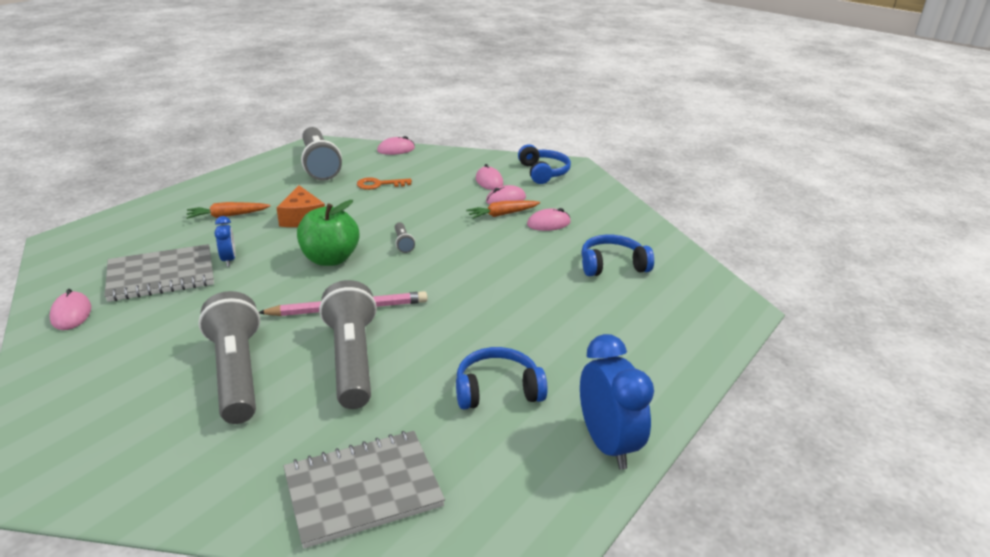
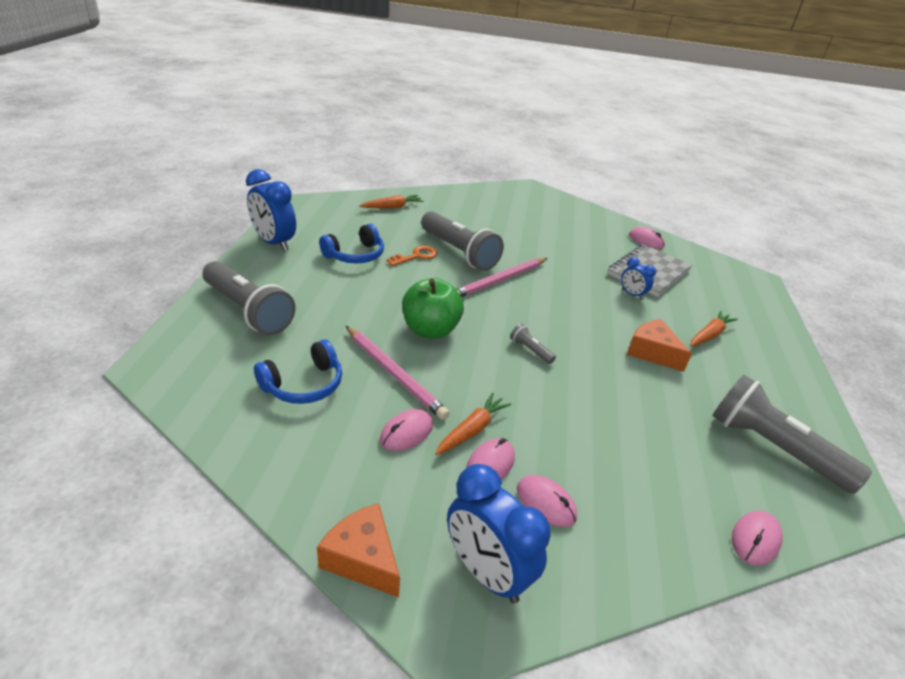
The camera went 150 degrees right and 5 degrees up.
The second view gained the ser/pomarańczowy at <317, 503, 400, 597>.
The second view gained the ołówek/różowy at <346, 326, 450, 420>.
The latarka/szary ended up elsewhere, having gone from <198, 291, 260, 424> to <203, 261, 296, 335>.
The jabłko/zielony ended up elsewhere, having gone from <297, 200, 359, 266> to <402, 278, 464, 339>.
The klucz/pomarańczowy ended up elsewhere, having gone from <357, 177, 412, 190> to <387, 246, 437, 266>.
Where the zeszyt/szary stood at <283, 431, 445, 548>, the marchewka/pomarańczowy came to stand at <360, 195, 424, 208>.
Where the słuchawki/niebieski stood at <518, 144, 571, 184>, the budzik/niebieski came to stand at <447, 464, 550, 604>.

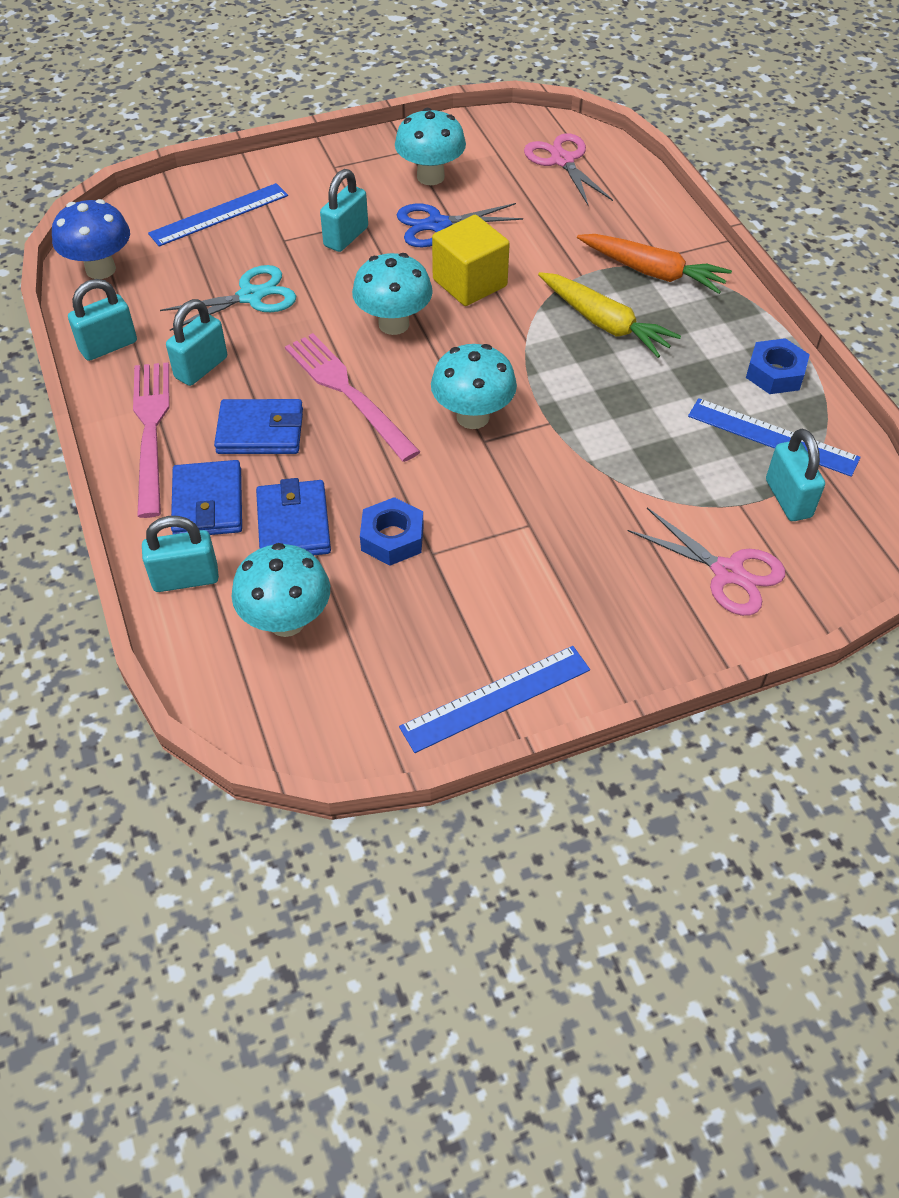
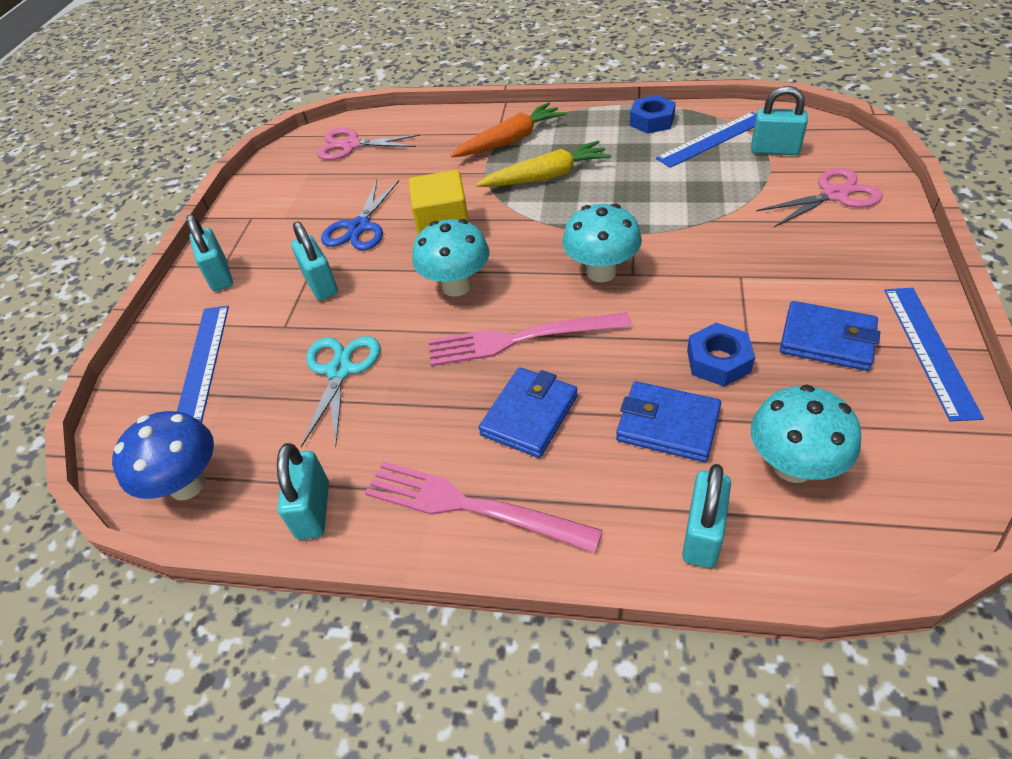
The camera went 55 degrees left and 5 degrees down.
The second view lost the grzyb/turkusowy at <395, 108, 466, 185>.
The kłódka/turkusowy ended up elsewhere, having gone from <166, 299, 227, 386> to <186, 214, 233, 291>.
The portfel/niebieski ended up elsewhere, having gone from <171, 460, 242, 535> to <780, 301, 880, 371>.

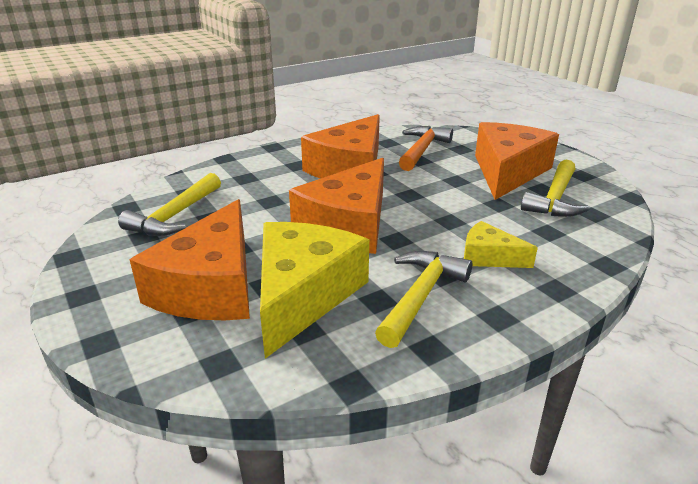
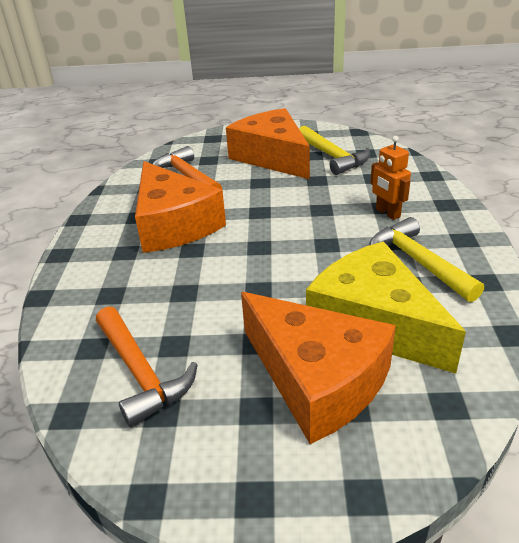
The camera went 55 degrees left and 5 degrees up.
The second view lost the ser/pomarańczowy at <289, 158, 384, 254>.
Where the ser/żółty stood at <464, 221, 538, 268>, the robot/pomarańczowy came to stand at <370, 136, 411, 220>.
What was the młotek/żółty at <118, 173, 221, 236> turned into the młotek/pomarańczowy at <96, 307, 197, 427>.

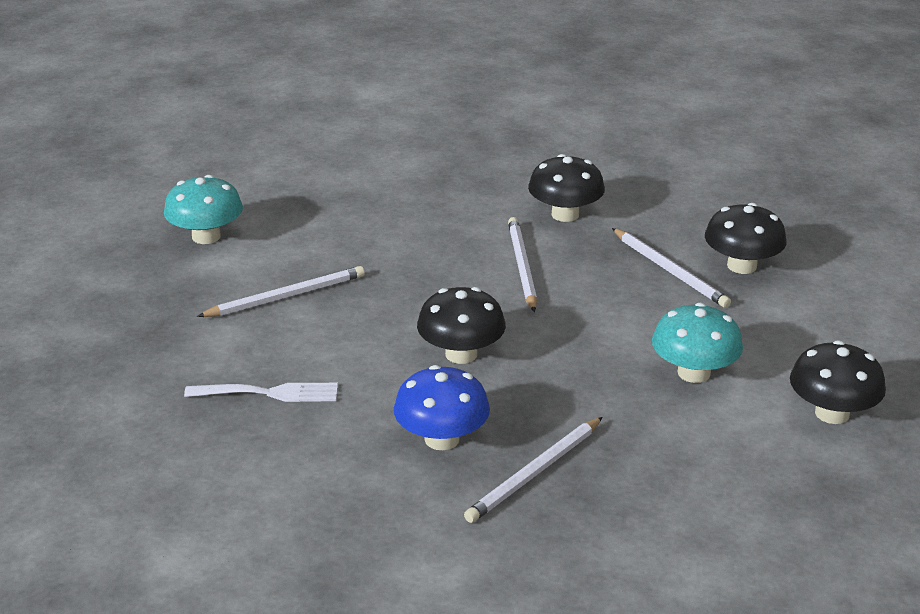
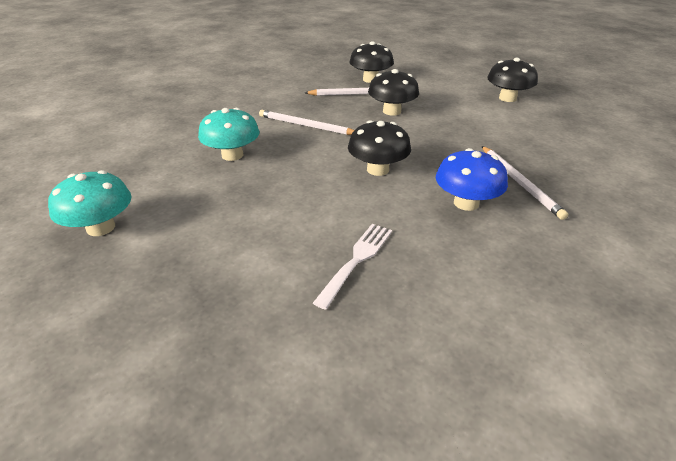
The camera went 60 degrees left and 5 degrees up.
The second view lost the ołówek/biały at <197, 266, 365, 317>.
The grzyb/czarny ended up elsewhere, having gone from <528, 154, 605, 222> to <368, 69, 419, 116>.
The grzyb/turkusowy ended up elsewhere, having gone from <652, 303, 743, 383> to <198, 108, 259, 161>.

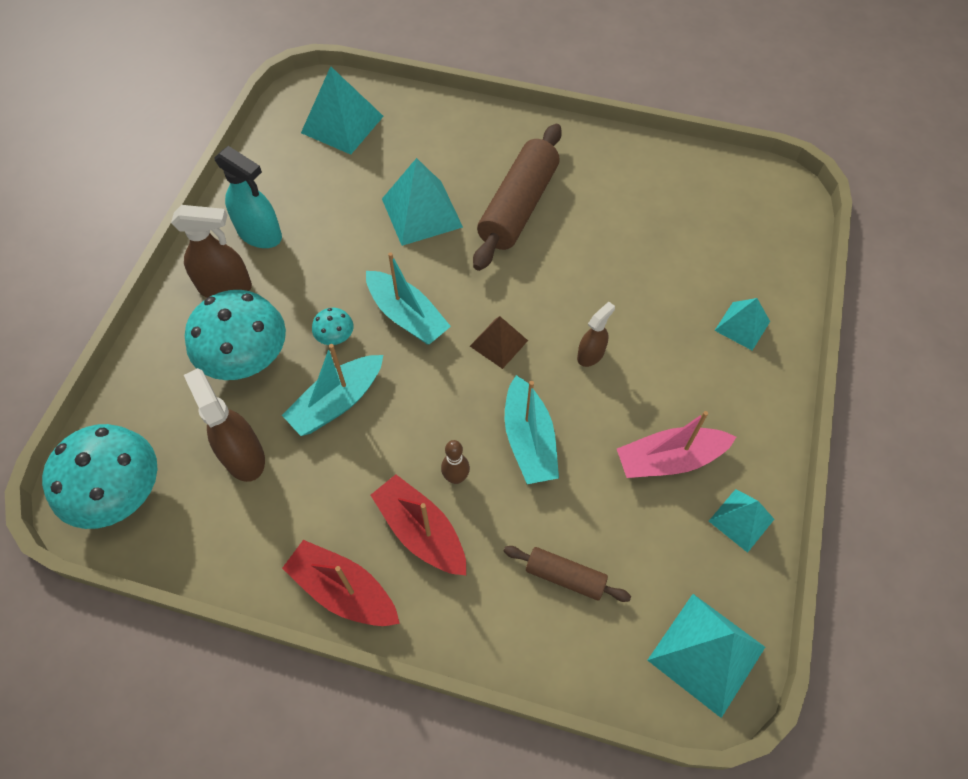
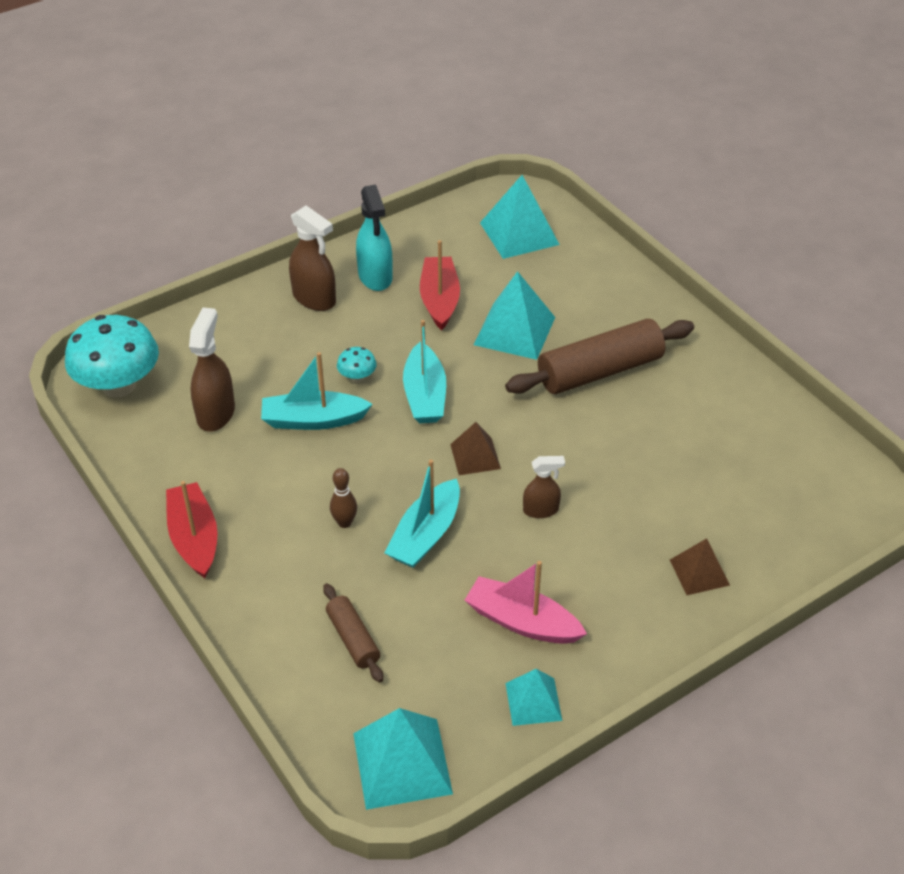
The camera went 40 degrees right and 15 degrees down.
The second view lost the grzyb/turkusowy at <185, 290, 286, 380>.
The łódka/czerwony ended up elsewhere, having gone from <371, 474, 466, 575> to <420, 240, 460, 331>.
What was the piramida/turkusowy at <714, 298, 770, 351> turned into the piramida/brązowy at <670, 538, 730, 595>.

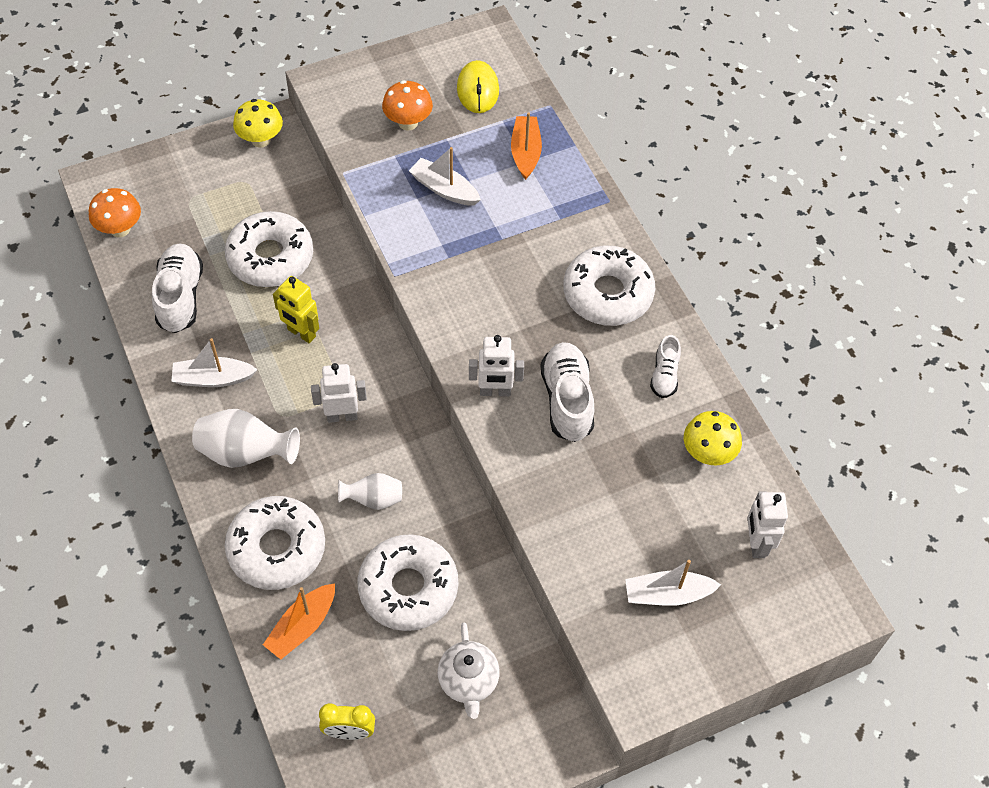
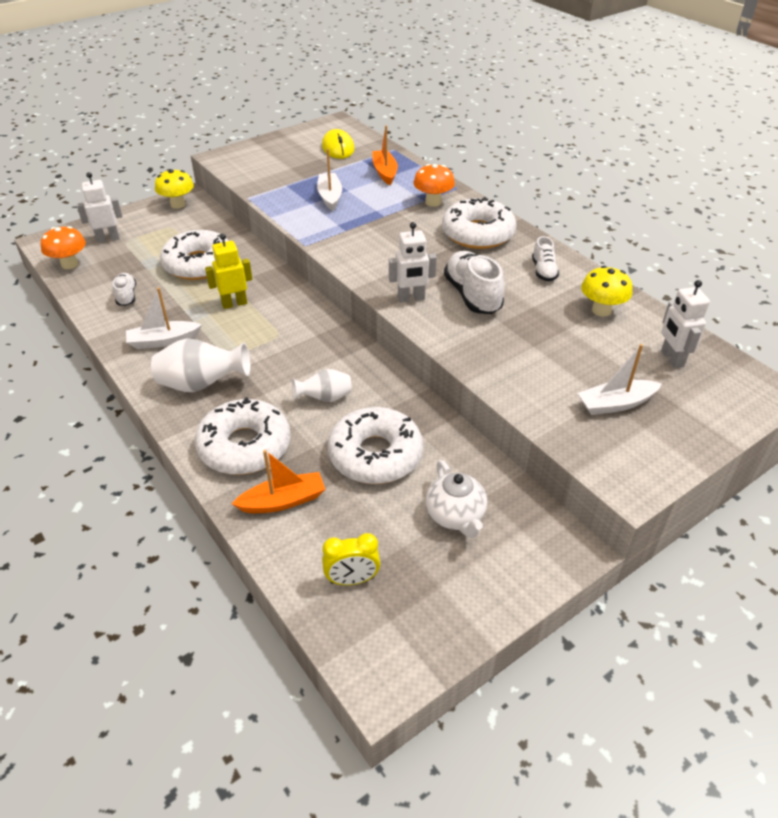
The camera went 10 degrees left and 15 degrees down.
The robot/biały ended up elsewhere, having gone from <311, 363, 367, 423> to <77, 172, 123, 243>.
The grzyb/pomarańczowy ended up elsewhere, having gone from <382, 80, 433, 131> to <413, 164, 455, 207>.
The łódka/pomarańczowy at <263, 583, 335, 660> ended up facing another way, 135 degrees counterclockwise from before.
The robot/żółty at <273, 276, 319, 343> ended up facing another way, 135 degrees clockwise from before.
The łódka/biały at <409, 147, 481, 206> ended up facing another way, 60 degrees clockwise from before.
The size of the but/biały at <152, 243, 203, 333> changed by a factor of 0.56.

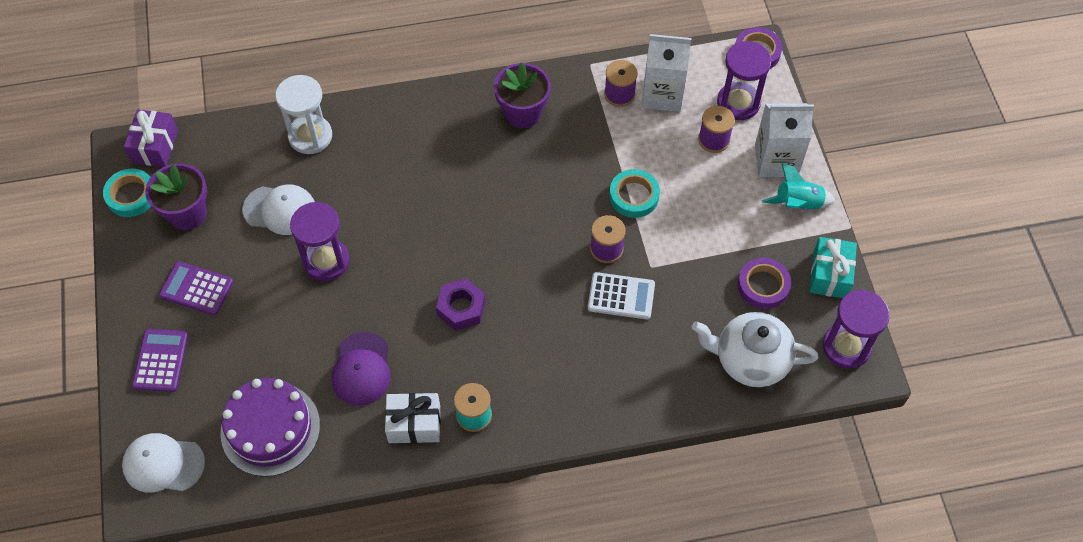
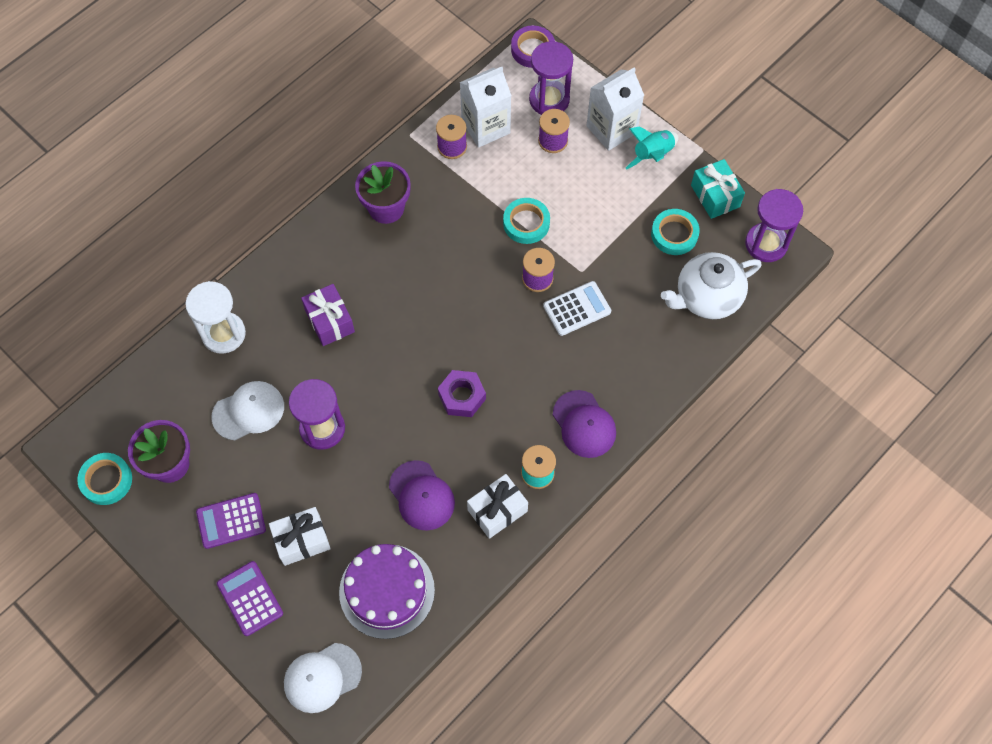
The camera went 35 degrees left and 5 degrees up.
The second view gained the prezent/biały at <269, 507, 331, 566>.
The second view gained the czapka/fioletowy at <553, 390, 616, 458>.
The prezent/fioletowy ended up elsewhere, having gone from <124, 110, 178, 167> to <301, 284, 355, 346>.
What was the taśma klejąca/fioletowy at <738, 258, 791, 309> turned into the taśma klejąca/turkusowy at <651, 209, 700, 255>.

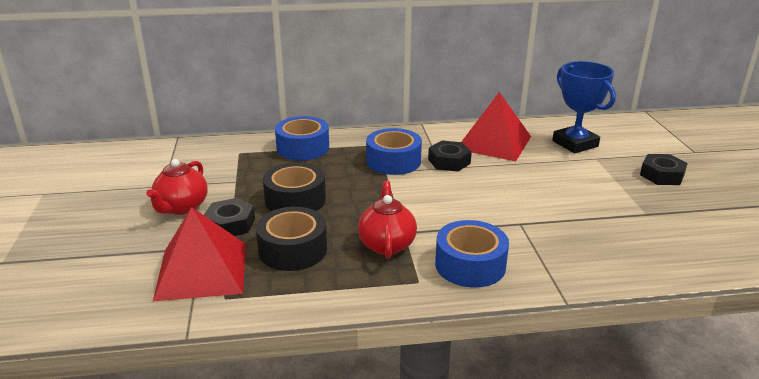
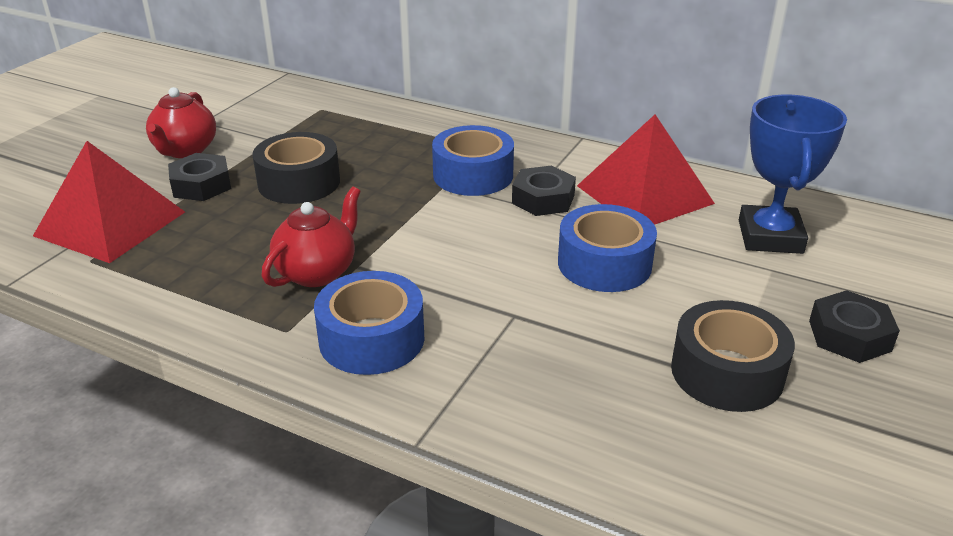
The camera went 35 degrees right and 5 degrees up.
The taśma klejąca/czarny ended up elsewhere, having gone from <256, 207, 327, 271> to <671, 300, 795, 412>.
The taśma klejąca/niebieski ended up elsewhere, having gone from <275, 116, 329, 161> to <558, 204, 657, 292>.
The imbryk/czerwony at <146, 159, 208, 215> ended up facing another way, 45 degrees counterclockwise from before.

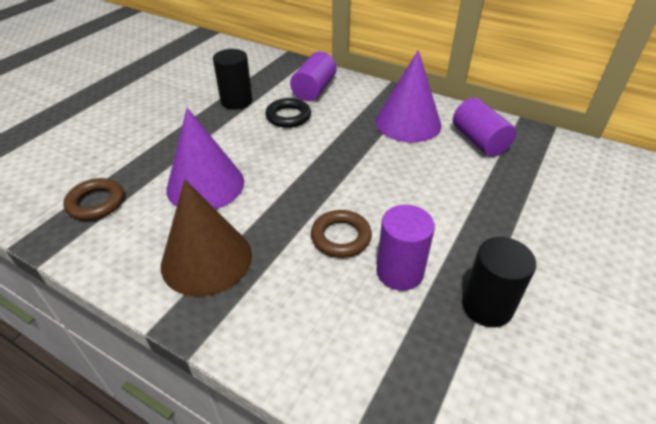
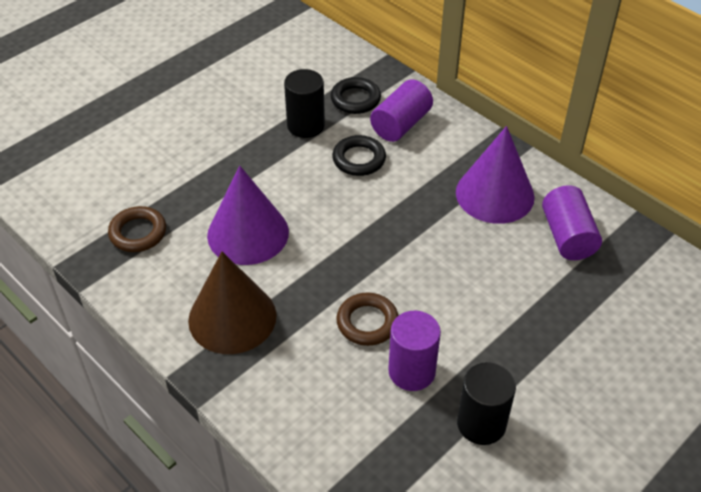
The camera went 15 degrees right and 5 degrees up.
The second view gained the pierścień/czarny at <331, 77, 381, 114>.

